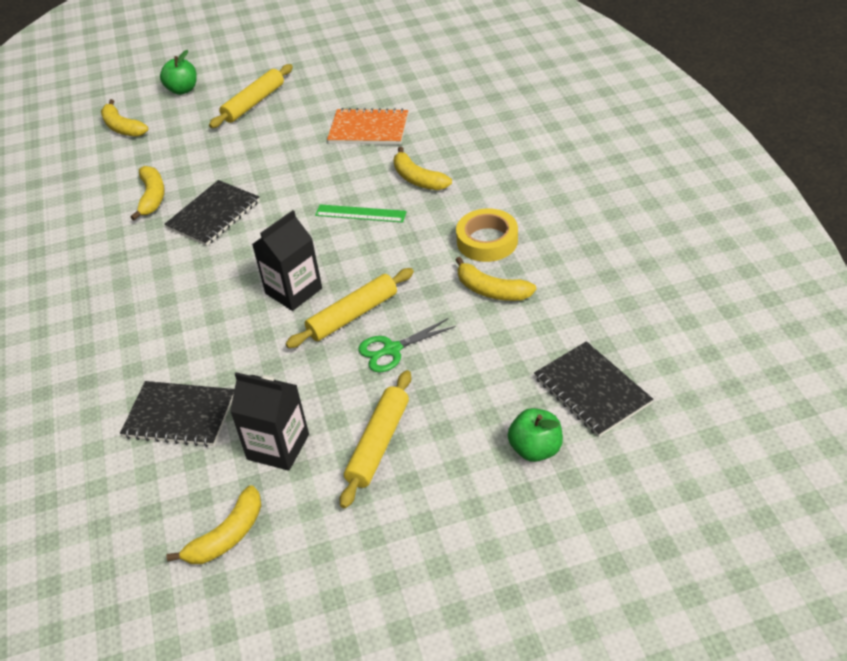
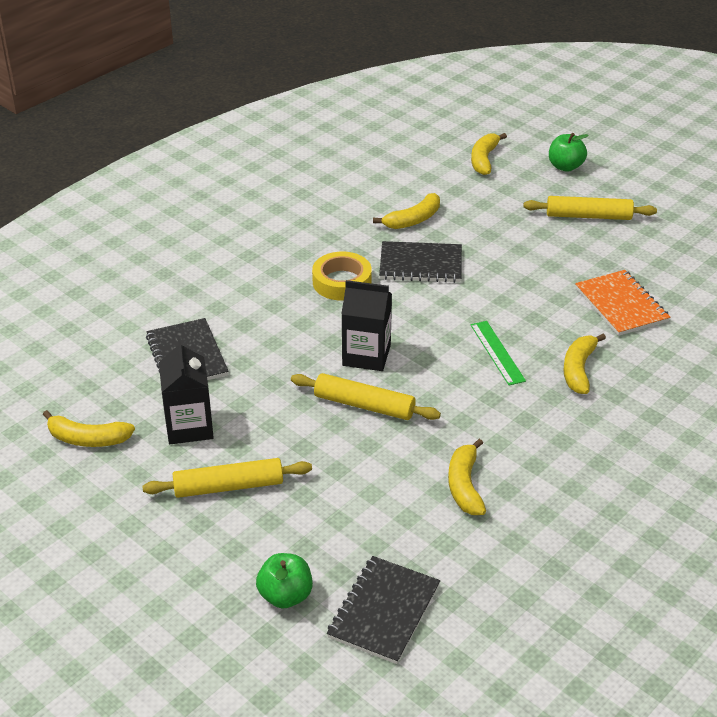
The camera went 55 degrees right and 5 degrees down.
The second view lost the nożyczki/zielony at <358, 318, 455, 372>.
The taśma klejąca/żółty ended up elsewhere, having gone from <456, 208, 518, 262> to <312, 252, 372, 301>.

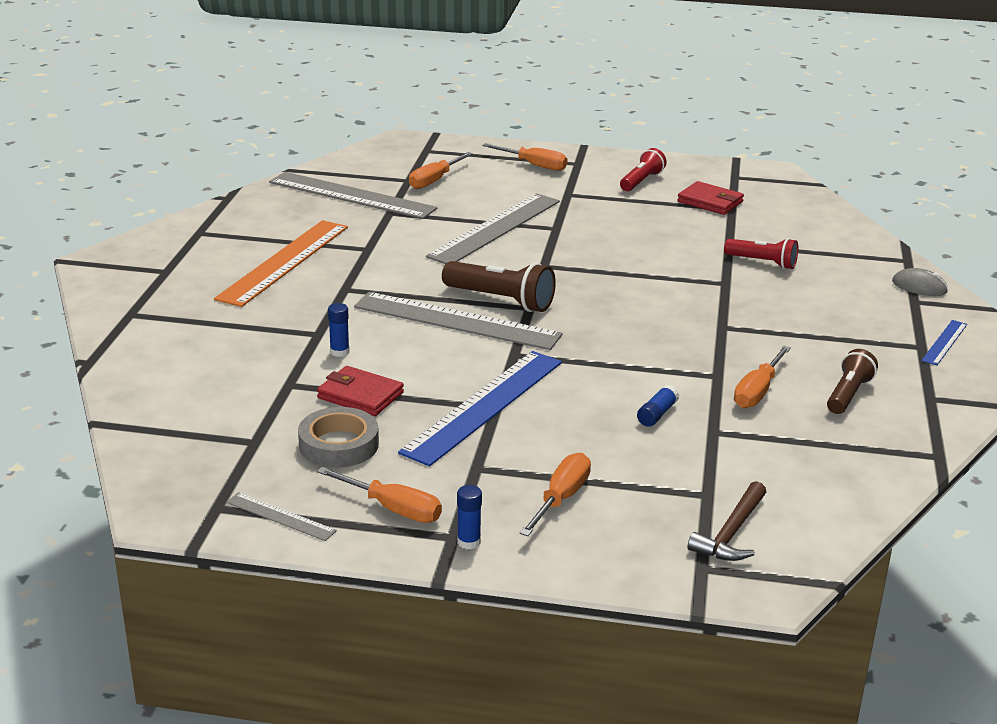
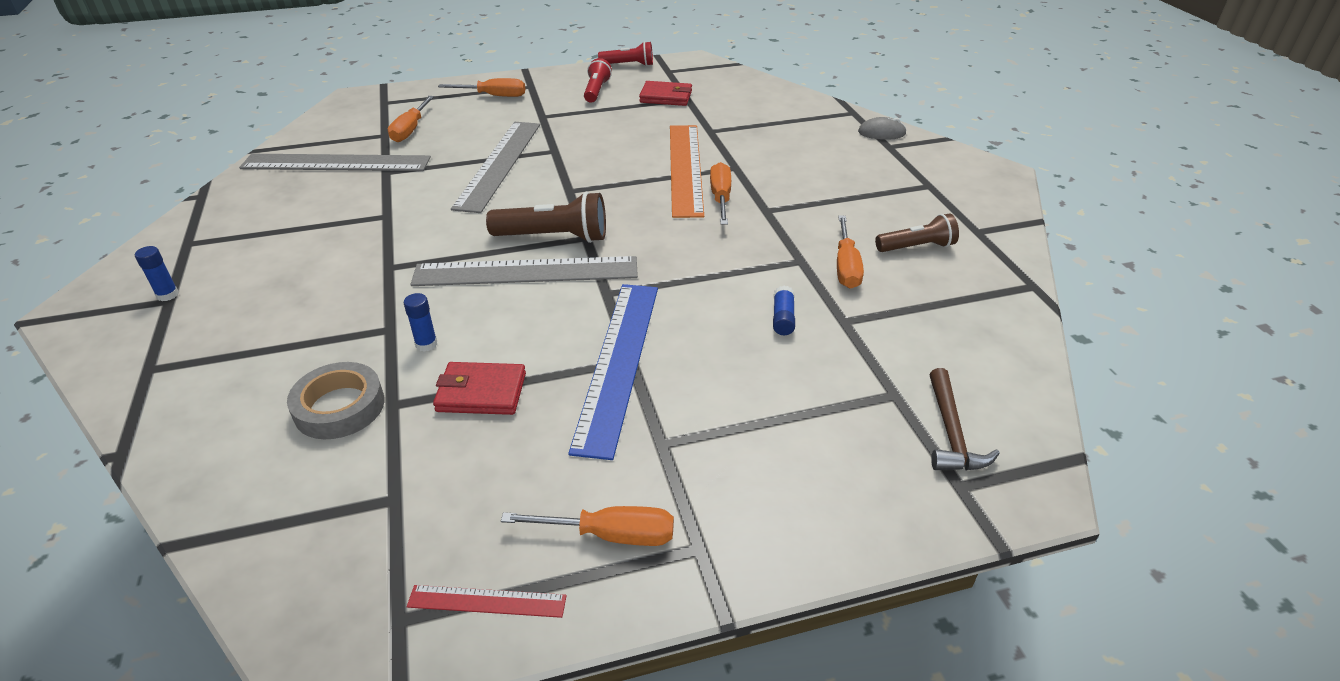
The camera went 25 degrees left and 10 degrees up.
The second view lost the linijka/niebieski at <921, 320, 967, 366>.
The linijka/pomarańczowy ended up elsewhere, having gone from <214, 220, 348, 307> to <670, 125, 704, 218>.
The taśma klejąca/szary ended up elsewhere, having gone from <298, 407, 379, 468> to <287, 362, 384, 439>.
The klej w sztyfcie/niebieski ended up elsewhere, having gone from <457, 485, 482, 549> to <135, 246, 179, 301>.
The śrubokręt/pomarańczowy ended up elsewhere, having gone from <520, 453, 591, 536> to <710, 162, 731, 225>.
The latarka/czerwony ended up elsewhere, having gone from <724, 238, 798, 269> to <598, 41, 653, 66>.
What was the linijka/szary at <226, 492, 337, 541> turned into the linijka/czerwony at <407, 585, 567, 618>.
The latarka/brązowy at <827, 349, 878, 414> ended up facing another way, 75 degrees clockwise from before.

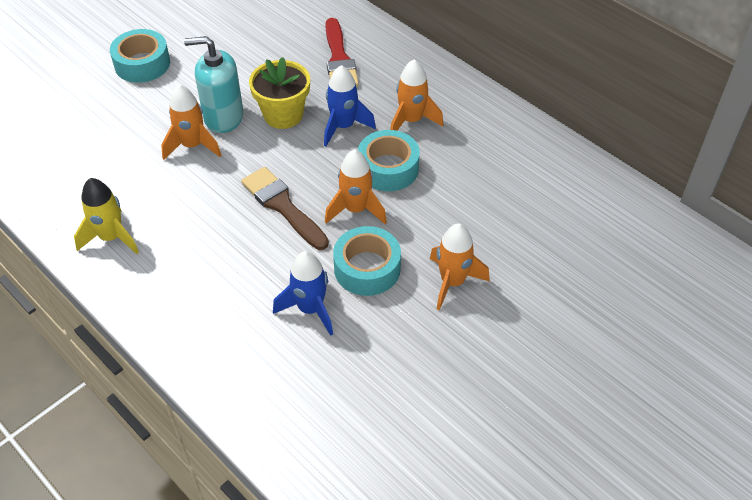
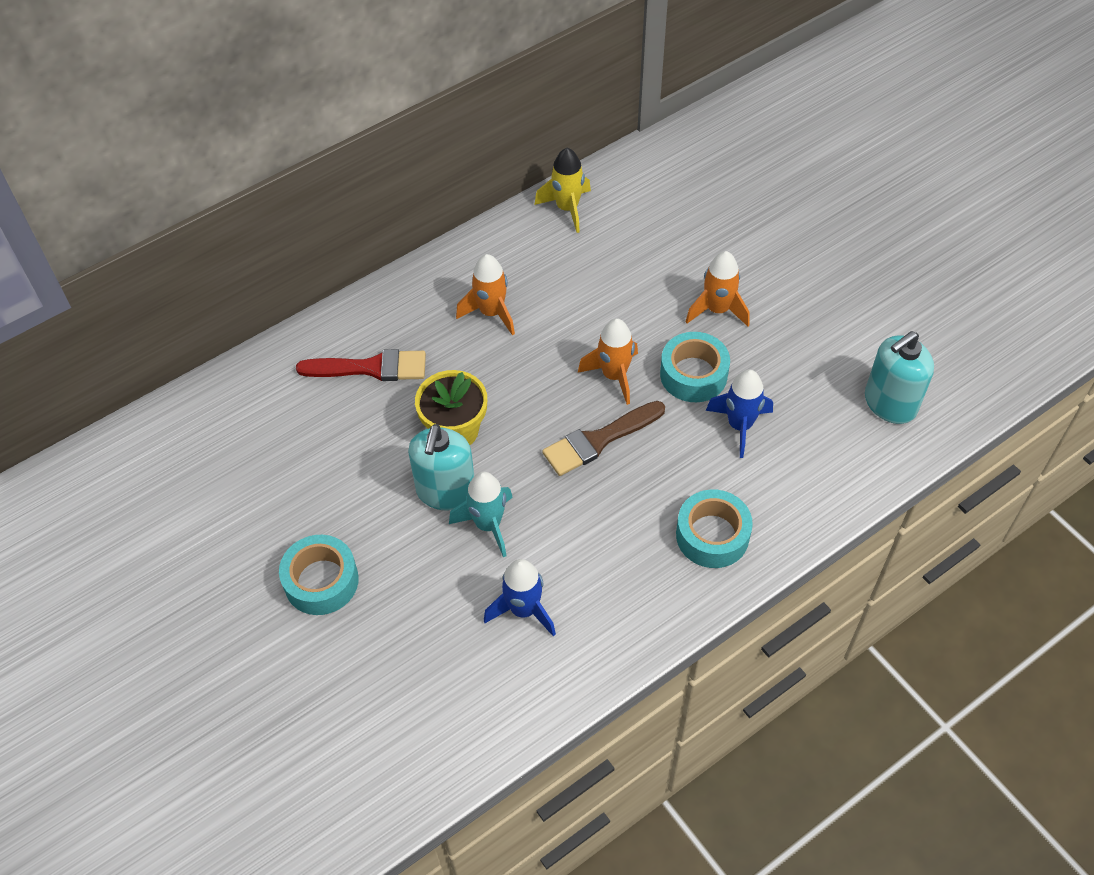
The camera went 80 degrees left and 5 degrees up.
The second view gained the dozownik mydła/turkusowy at <865, 331, 934, 424>.
The rakieta/żółty ended up elsewhere, having gone from <74, 178, 139, 254> to <534, 148, 591, 233>.
The rakieta/niebieski ended up elsewhere, having gone from <324, 65, 376, 146> to <484, 559, 556, 636>.
The taśma klejąca/turkusowy ended up elsewhere, having gone from <358, 130, 420, 191> to <676, 490, 753, 568>.
What was the rakieta/pomarańczowy at <161, 85, 221, 160> turned into the rakieta/turkusowy at <449, 472, 513, 557>.

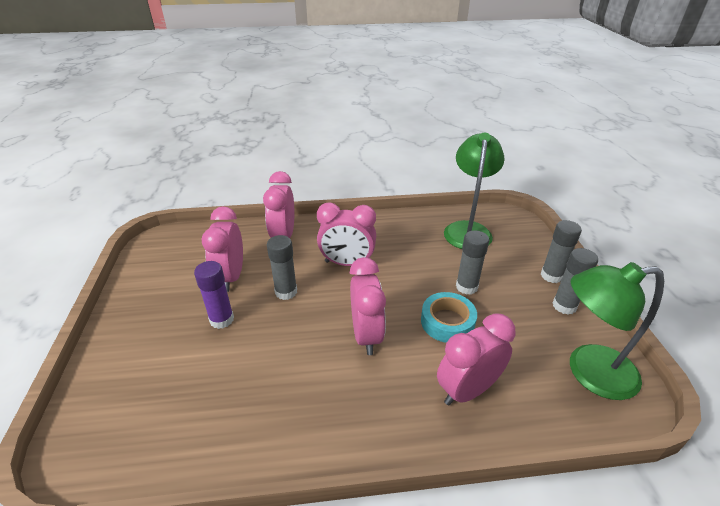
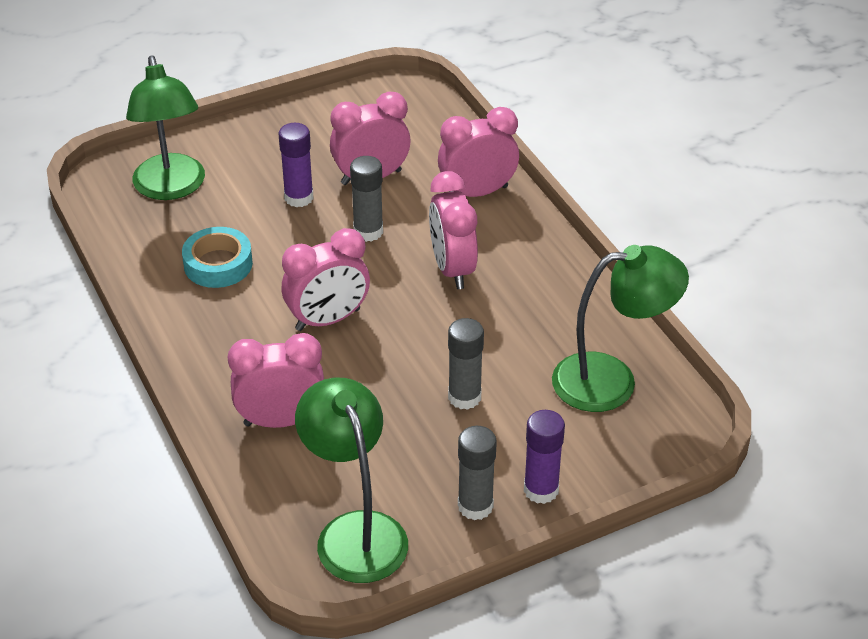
The camera went 70 degrees right and 5 degrees up.
The second view gained the lampka/zielony at <126, 55, 205, 200>.
The taśma klejąca/turkusowy ended up elsewhere, having gone from <421, 292, 477, 343> to <182, 227, 253, 288>.
What was the klej w sztyfcie/szary at <541, 220, 582, 283> turned into the klej w sztyfcie/fioletowy at <524, 410, 565, 504>.
The budzik/różowy at <437, 313, 516, 405> ended up facing another way, 45 degrees counterclockwise from before.

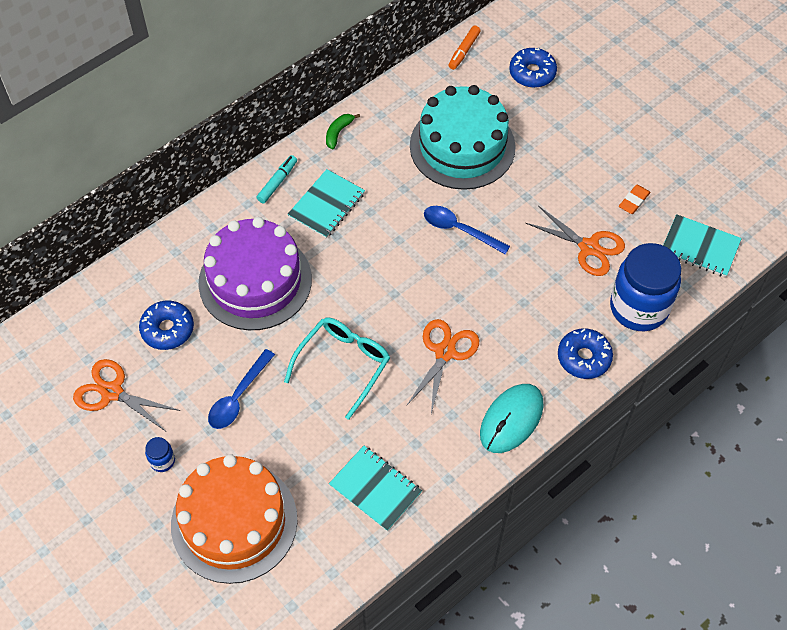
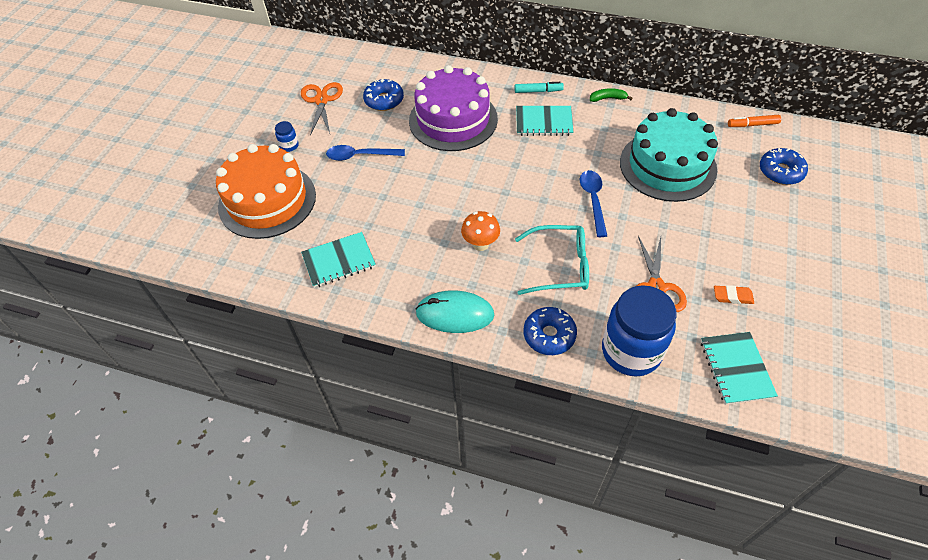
The camera went 60 degrees right and 5 degrees down.
The okulary/turkusowy ended up elsewhere, having gone from <284, 318, 390, 420> to <515, 225, 589, 295>.
Where the nożyczki/pomarańczowy stood at <406, 319, 479, 414>, the grzyb/pomarańczowy came to stand at <461, 211, 500, 251>.
The zeszyt/turkusowy at <329, 446, 422, 532> ended up facing another way, 60 degrees clockwise from before.

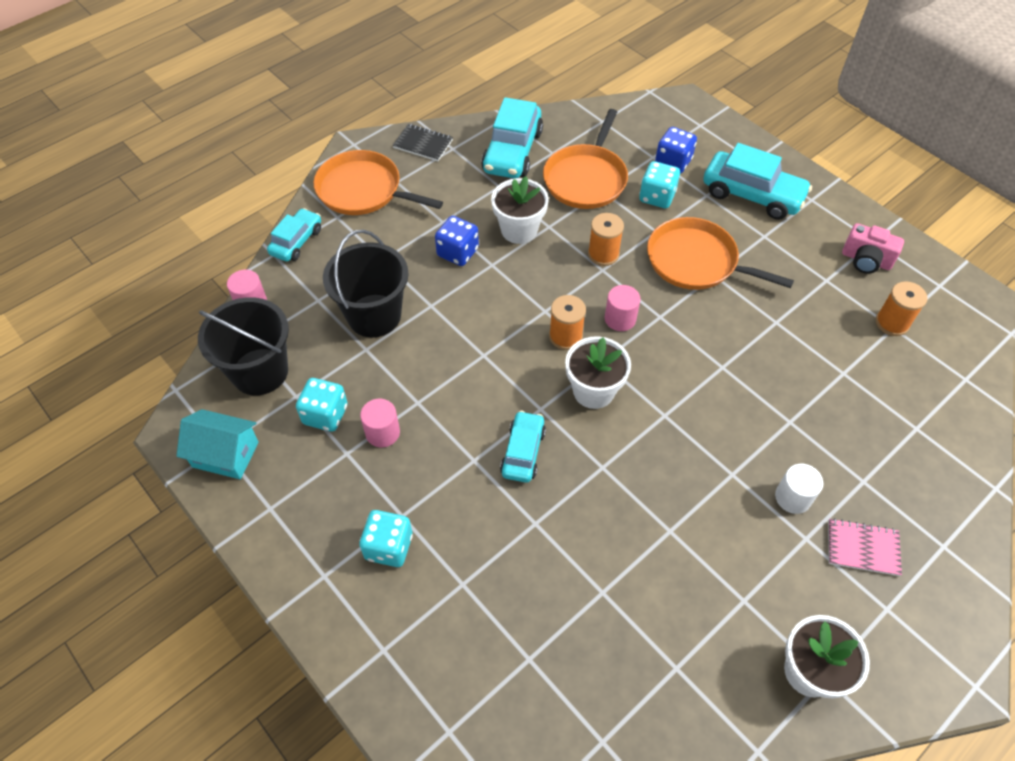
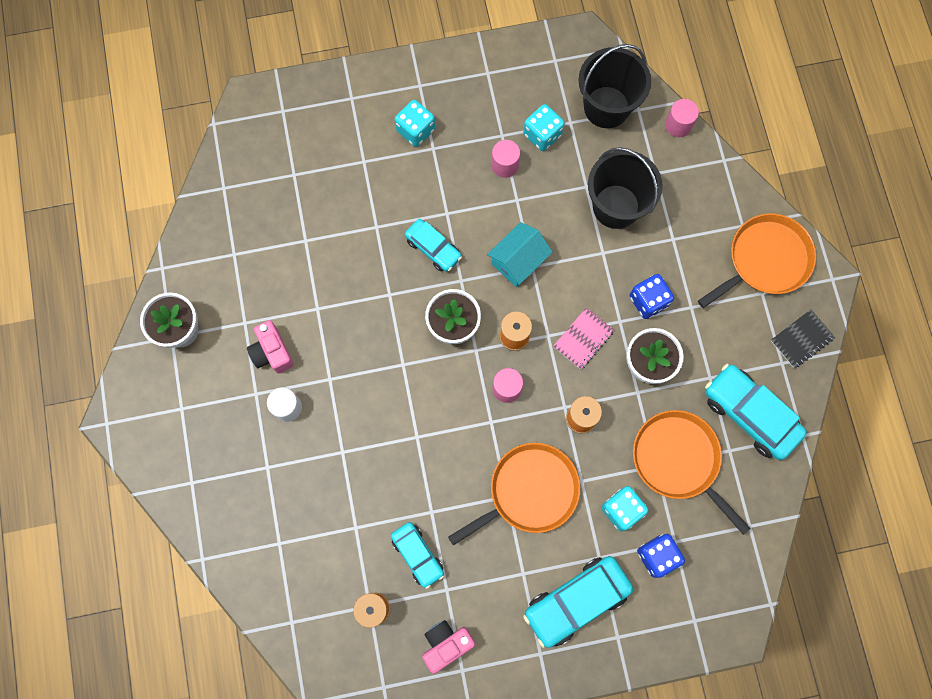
The camera went 120 degrees right and 20 degrees up.
The second view gained the aparat fotograficzny/różowy at <247, 320, 294, 374>.
The domek/turkusowy ended up elsewhere, having gone from <176, 409, 259, 479> to <487, 222, 553, 287>.
The samochód/turkusowy ended up elsewhere, having gone from <267, 208, 321, 261> to <391, 522, 444, 589>.
The zeszyt/różowy ended up elsewhere, having gone from <828, 518, 902, 576> to <553, 307, 615, 370>.

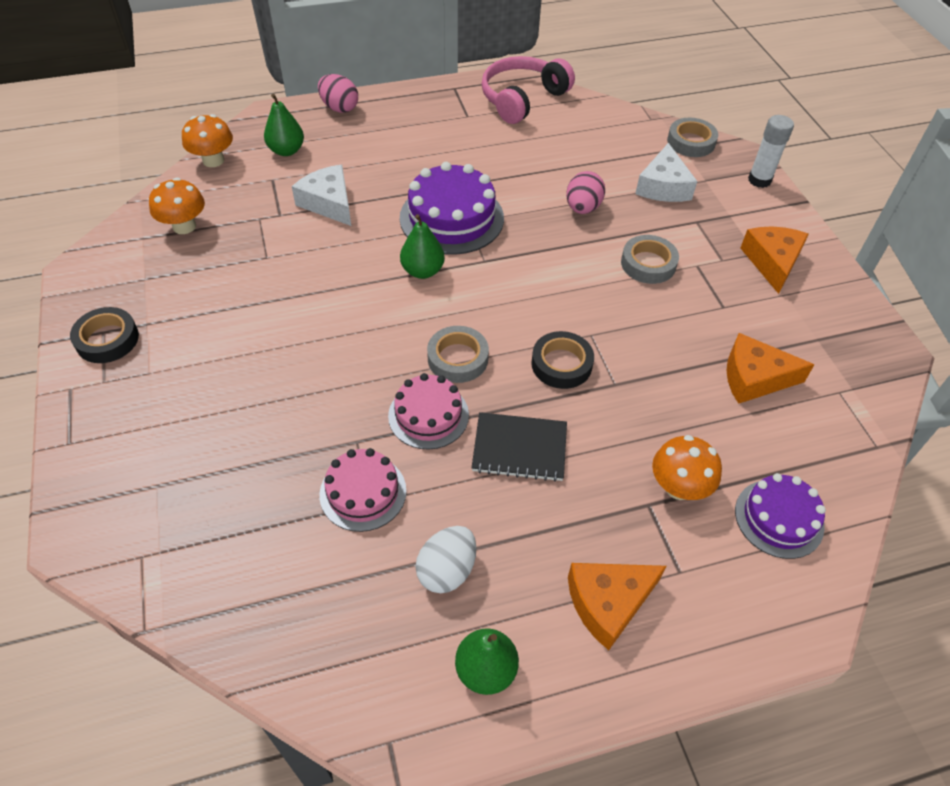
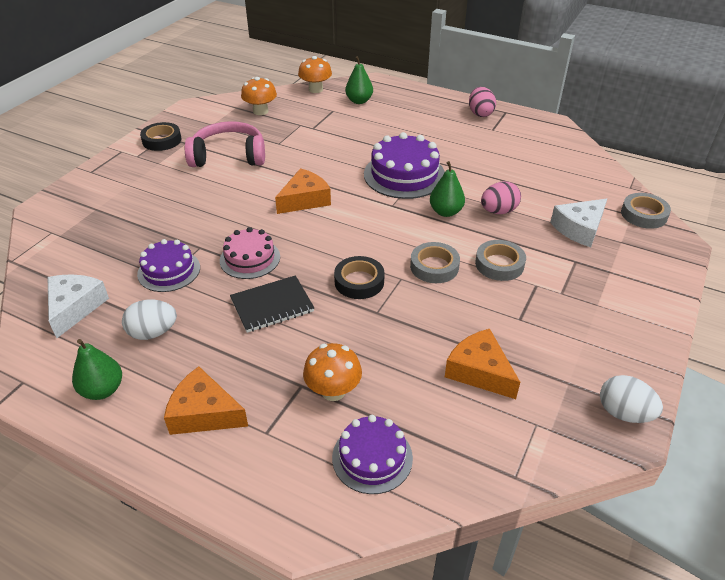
The camera went 45 degrees right and 10 degrees down.
The second view lost the klej w sztyfcie/biały at <748, 115, 794, 188>.
The second view gained the jajko/biały at <600, 375, 663, 423>.
The ser/biały ended up elsewhere, having gone from <292, 165, 351, 226> to <47, 274, 109, 338>.
The jajko/różowy ended up elsewhere, having gone from <318, 74, 358, 113> to <469, 87, 496, 117>.
The gruszka/zielony ended up elsewhere, having gone from <400, 214, 445, 279> to <430, 161, 465, 217>.
The taśma klejąca/szary ended up elsewhere, having gone from <427, 326, 489, 383> to <410, 242, 460, 283>.
The słuchawki/różowy ended up elsewhere, having gone from <481, 56, 575, 124> to <185, 121, 265, 167>.
The ser/pomarańczowy ended up elsewhere, having gone from <740, 226, 809, 294> to <275, 168, 331, 214>.
What was the tort/różowy at <319, 448, 406, 532> turned into the tort/fioletowy at <137, 239, 200, 292>.
The zeszyt/czarny at <472, 412, 567, 482> ended up facing another way, 75 degrees counterclockwise from before.

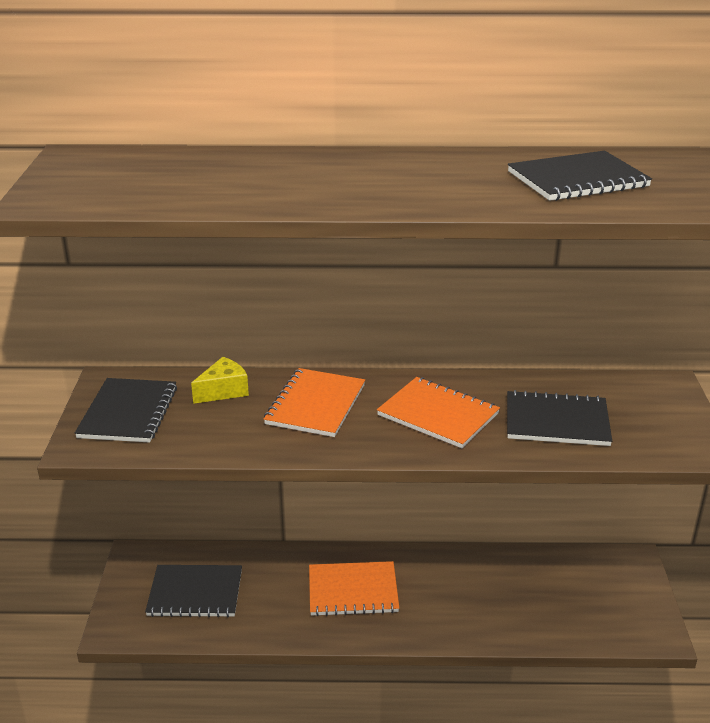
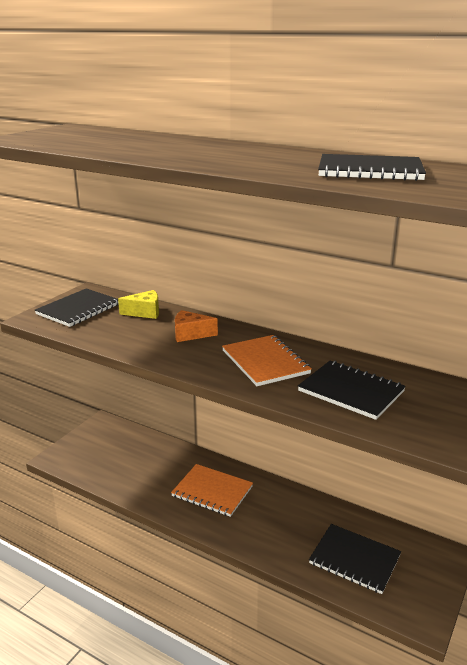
The camera went 30 degrees right and 5 degrees down.
The zeszyt/czarny ended up elsewhere, having gone from <145, 565, 242, 617> to <309, 524, 401, 594>.
Where the zeszyt/pomarańczowy stood at <264, 368, 365, 437>, the ser/pomarańczowy came to stand at <175, 310, 218, 342>.

